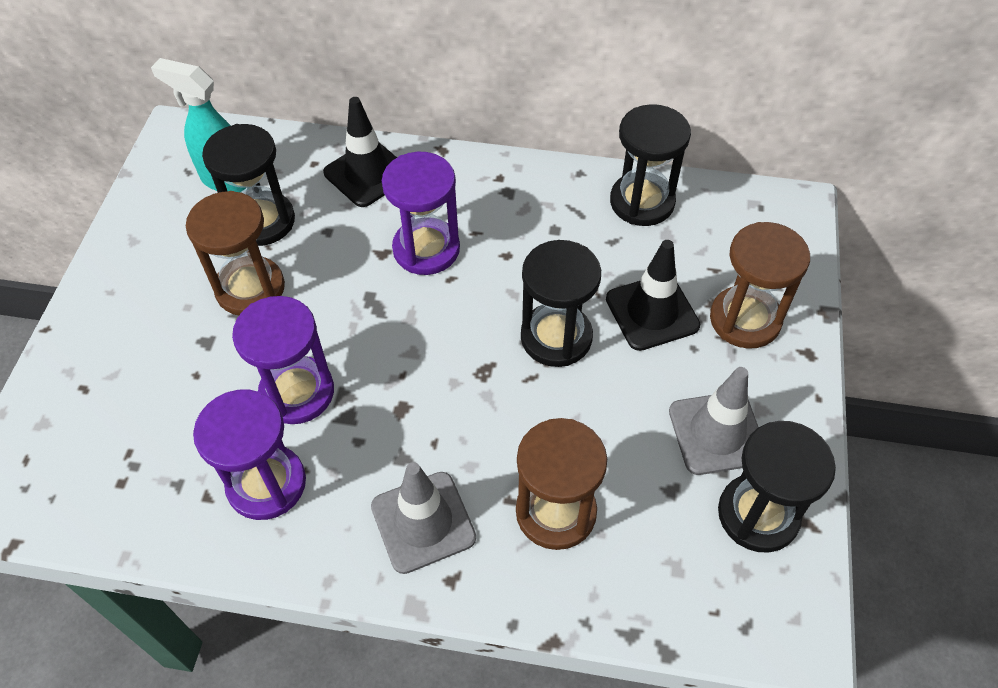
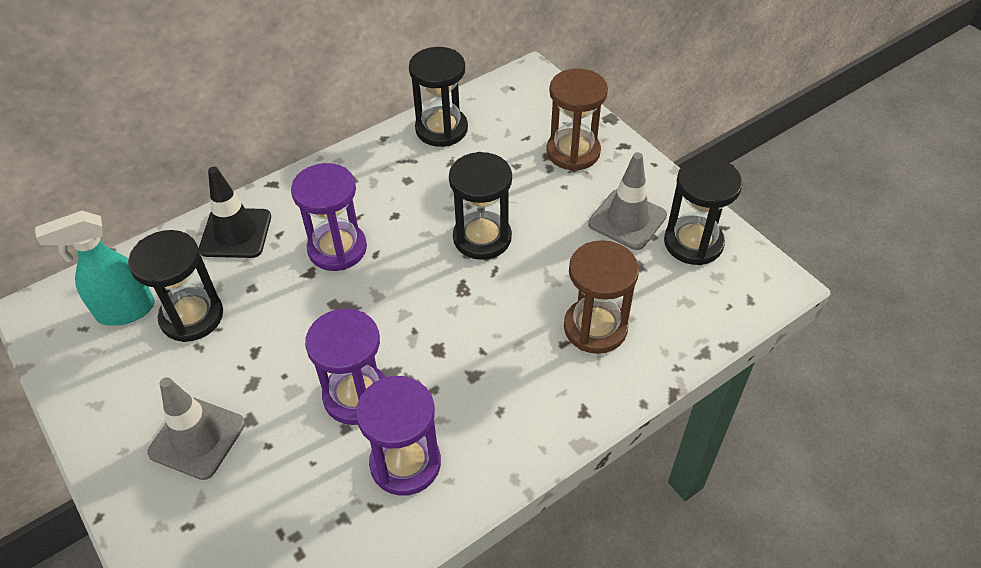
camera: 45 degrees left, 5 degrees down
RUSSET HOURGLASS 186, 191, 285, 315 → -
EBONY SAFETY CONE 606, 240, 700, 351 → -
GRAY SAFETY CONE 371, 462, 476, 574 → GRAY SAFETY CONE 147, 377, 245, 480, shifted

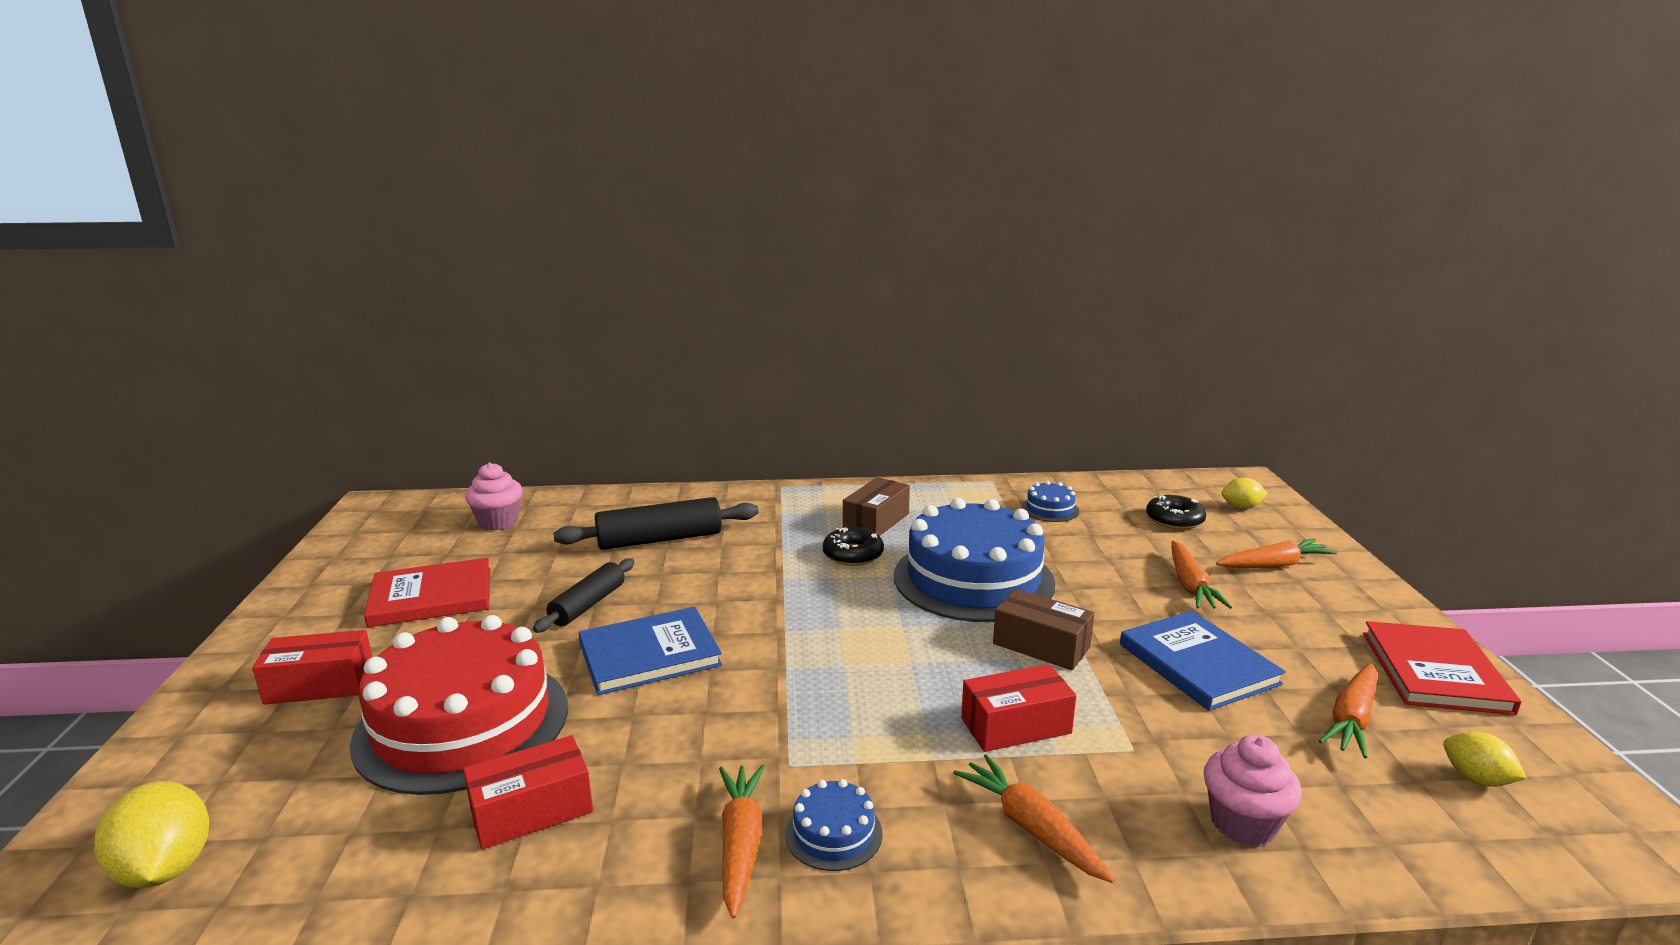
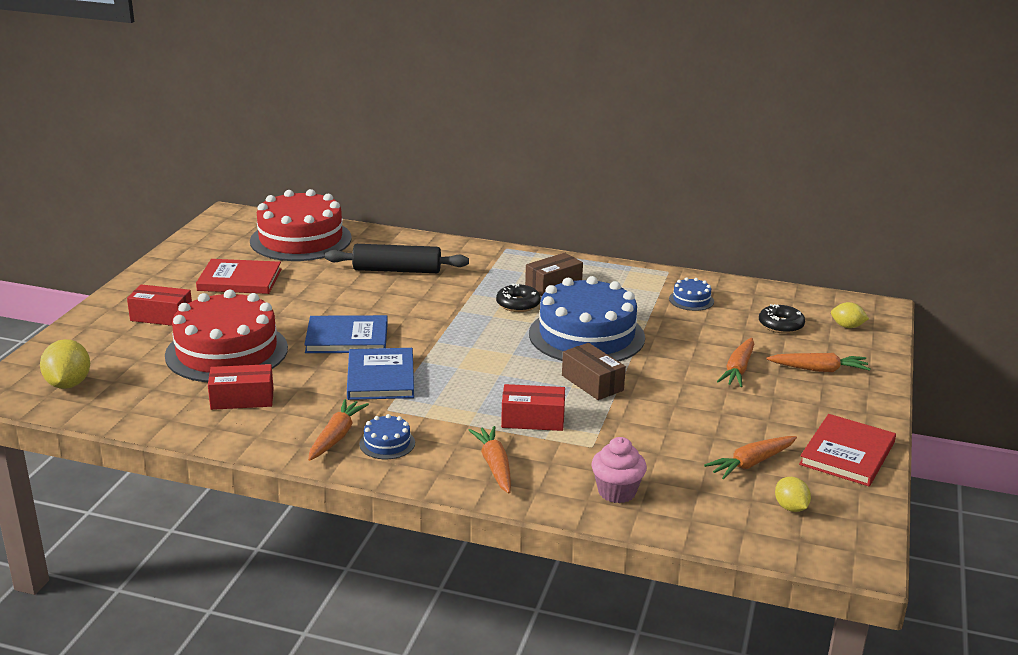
camera: 20 degrees right, 5 degrees up
EBONY PASTRY ROLLER 533, 558, 634, 633 → -
BLUE HARDBACK 1120, 611, 1286, 711 → BLUE HARDBACK 347, 348, 414, 400, shifted
ROSE-PINK CUPCAKE 465, 462, 523, 531 → SCARLET GATEAU 250, 189, 352, 261

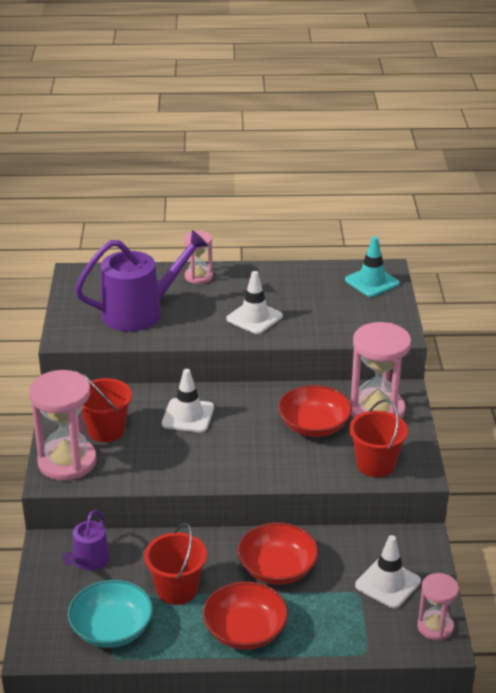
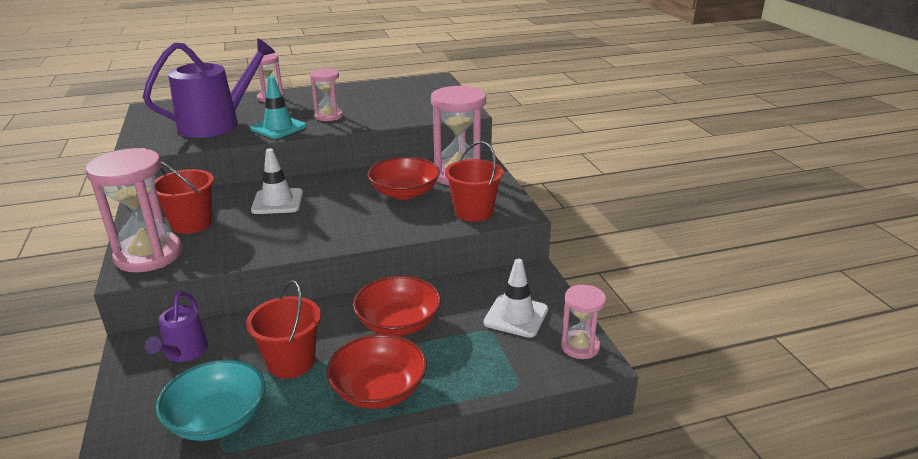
camera: 15 degrees left, 5 degrees down
TURQUOISE SAFETY CONE 345, 236, 399, 297 → TURQUOISE SAFETY CONE 250, 76, 307, 139, shifted
PURE WHITE SAFETY CONE 226, 271, 283, 334 → ROSE-PINK HOURGLASS 310, 69, 343, 121

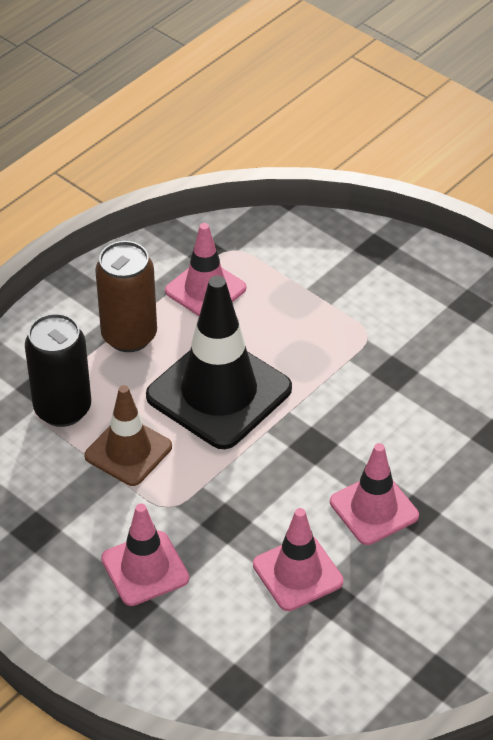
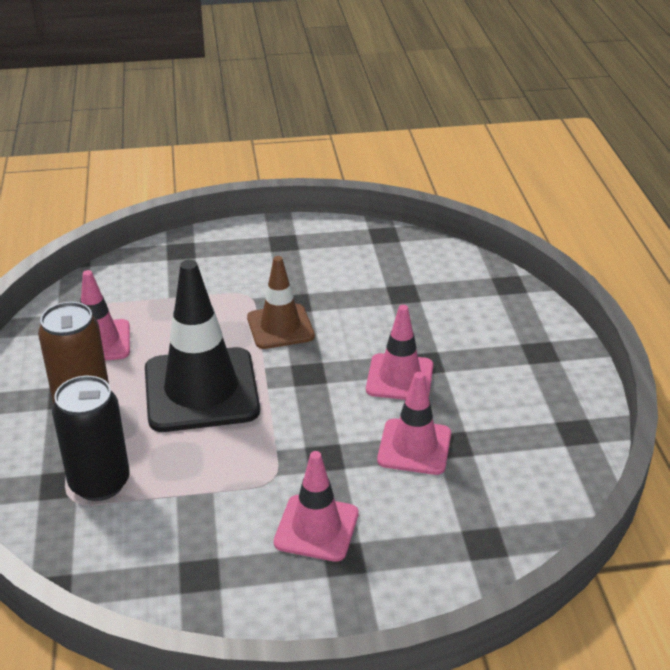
camera: 50 degrees left, 10 degrees down
RUSSET SAFETY CONE 84, 385, 172, 486 → RUSSET SAFETY CONE 247, 256, 315, 349, shifted

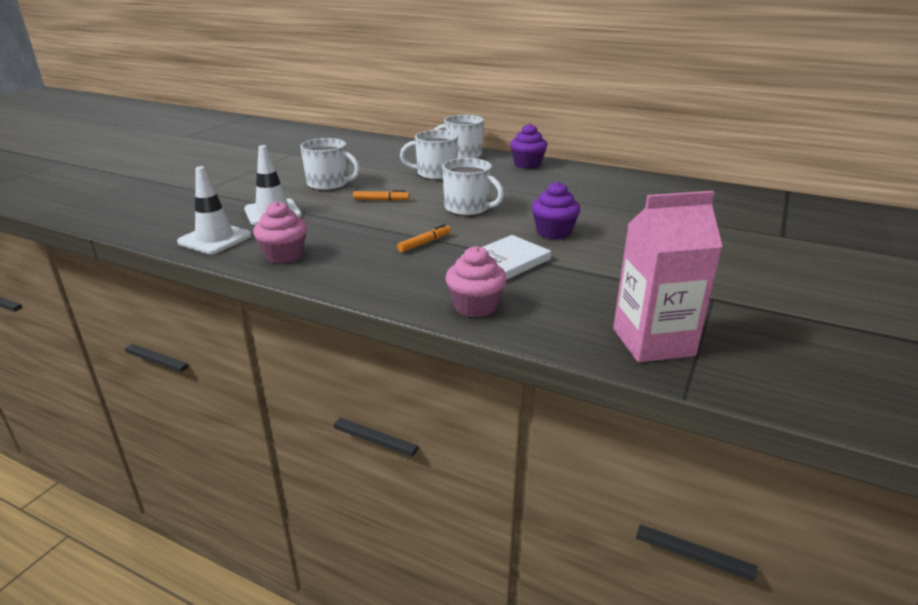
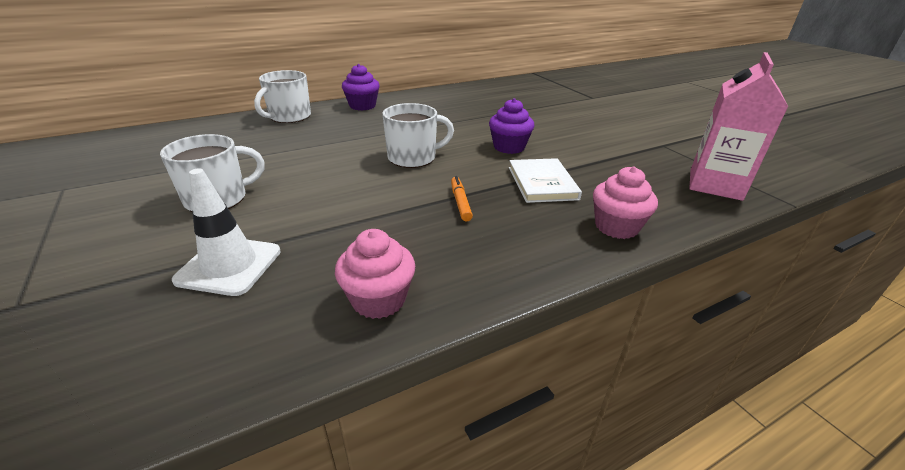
camera: 55 degrees left, 5 degrees up
PURE WHITE SAFETY CONE 177, 166, 252, 254 → -
ORANGE-COLOURED MARKER PEN 353, 190, 409, 201 → -
PURE WHITE MUG 400, 130, 458, 180 → -

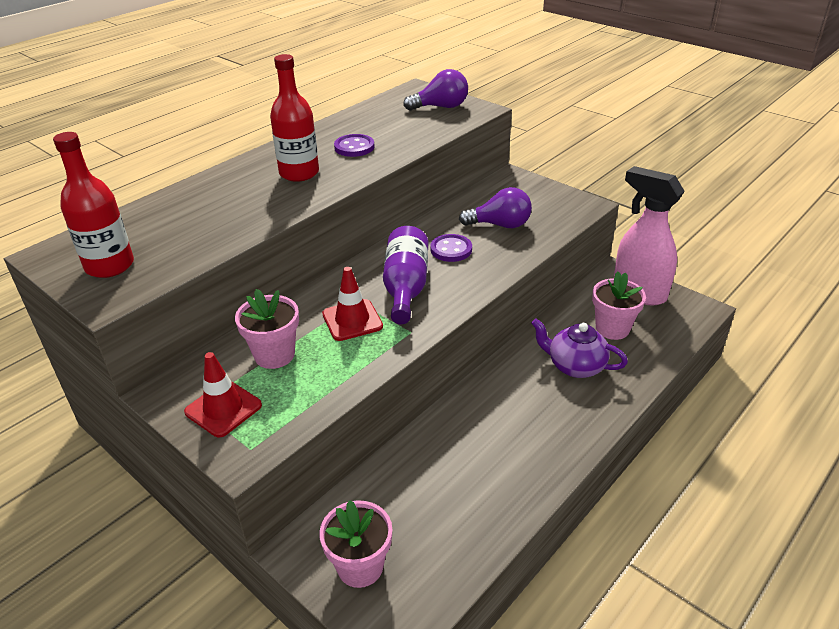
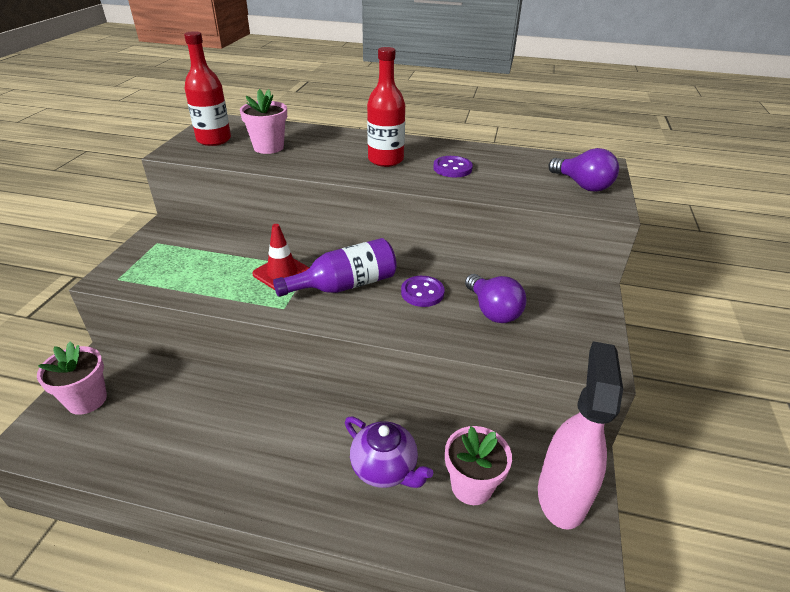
camera: 60 degrees right, 0 degrees up
SCARLET SAFETY CONE 184, 352, 262, 437 → -
ROSE-PINK FLOWER POT 235, 289, 299, 369 → ROSE-PINK FLOWER POT 240, 89, 287, 154, shifted
VIOLET TEA POT 531, 319, 628, 378 → VIOLET TEA POT 345, 417, 433, 488, 135 degrees clockwise

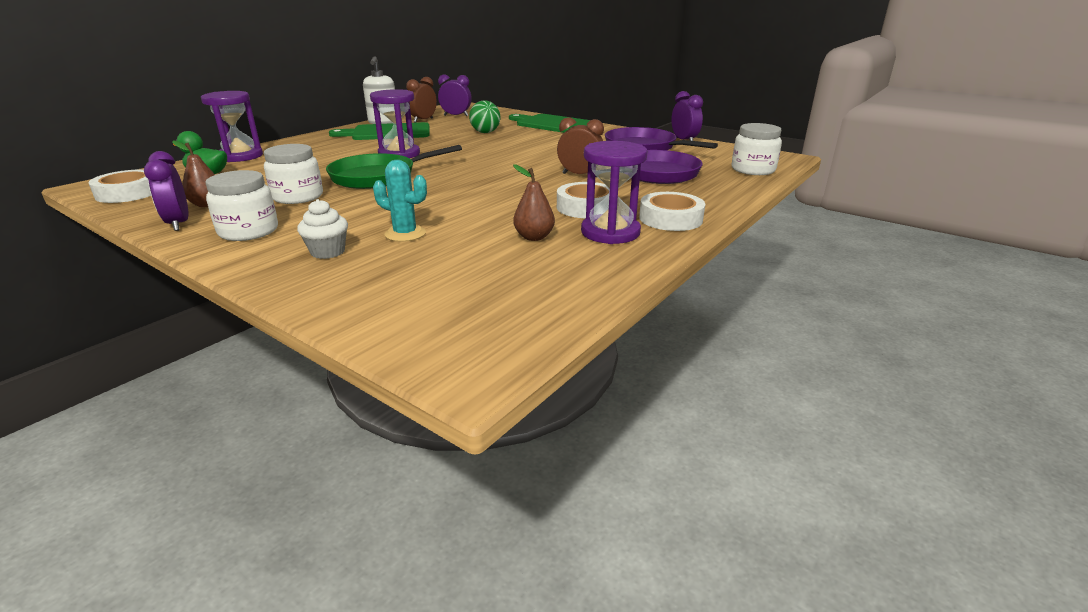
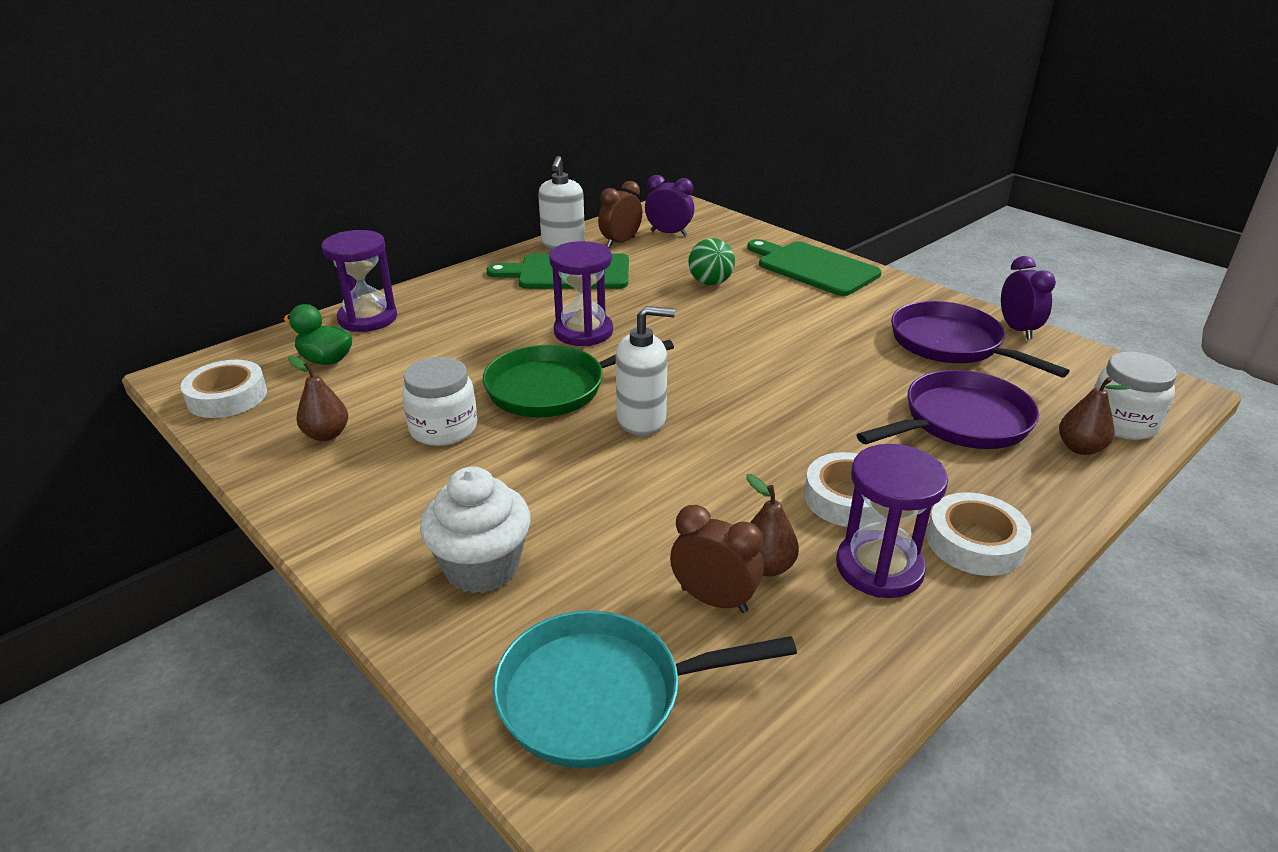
camera: 10 degrees right, 5 degrees up
VIOLET ALARM CLOCK 144, 151, 188, 231 → -
PURE WHITE JAR 205, 170, 278, 241 → -
TURQUOISE PRICKLY PLANT 373, 160, 427, 242 → -
- → TURQUOISE FRYING PAN 493, 610, 797, 768
- → PURE WHITE PUMP BOTTLE 616, 306, 675, 436
- → RUSSET PEAR 1059, 377, 1131, 455
RUSSET ALARM CLOCK 557, 117, 604, 174 → RUSSET ALARM CLOCK 670, 505, 764, 613, shifted
PURE WHITE CUPCAKE 297, 199, 348, 259 → PURE WHITE CUPCAKE 420, 467, 531, 593, x1.64

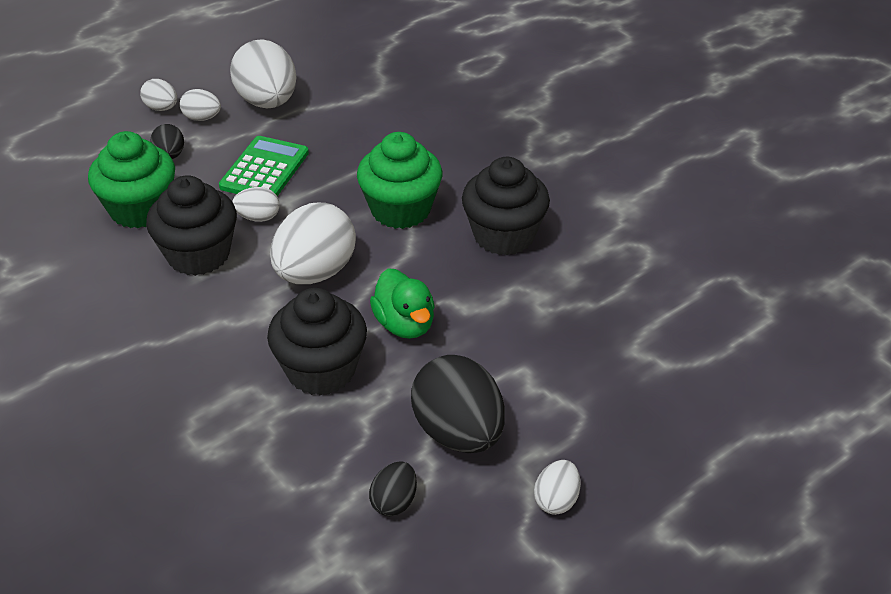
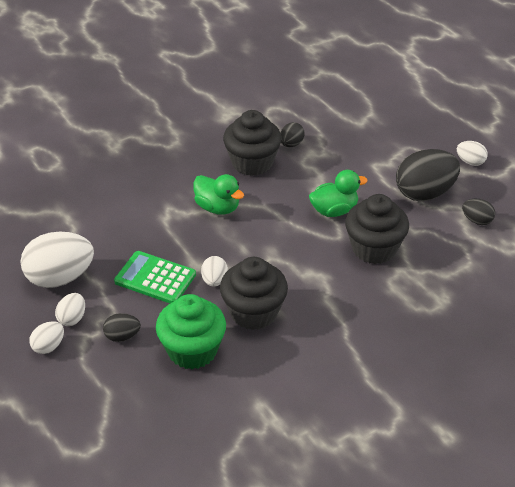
camera: 85 degrees left, 0 degrees up
PURE WHITE EGG 270, 203, 356, 284 → -
- → EBONY EGG 280, 122, 305, 147
EMERALD CUPCAKE 357, 132, 442, 229 → EMERALD DUCK 193, 174, 244, 215

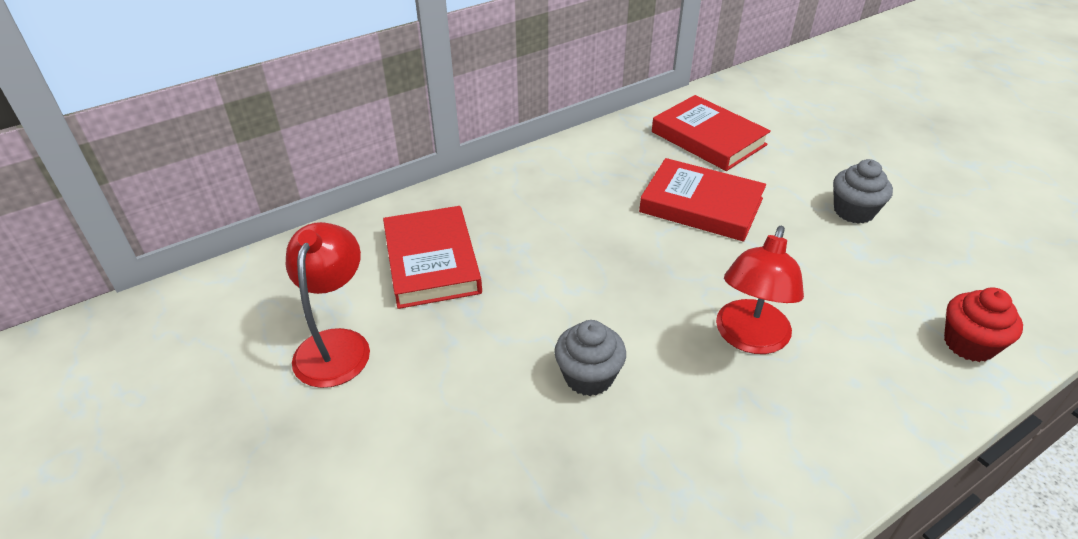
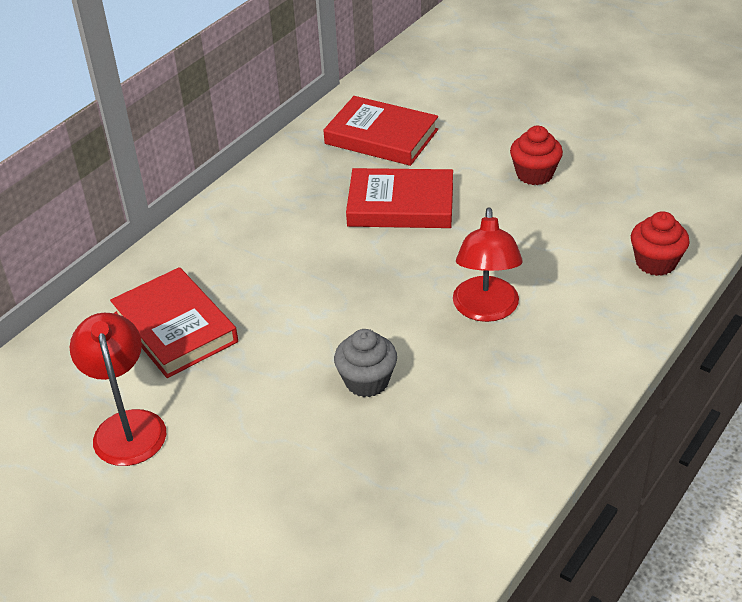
camera: 20 degrees left, 0 degrees up
GRAY CUPCAKE 833, 159, 893, 224 → SCARLET CUPCAKE 510, 126, 563, 185

